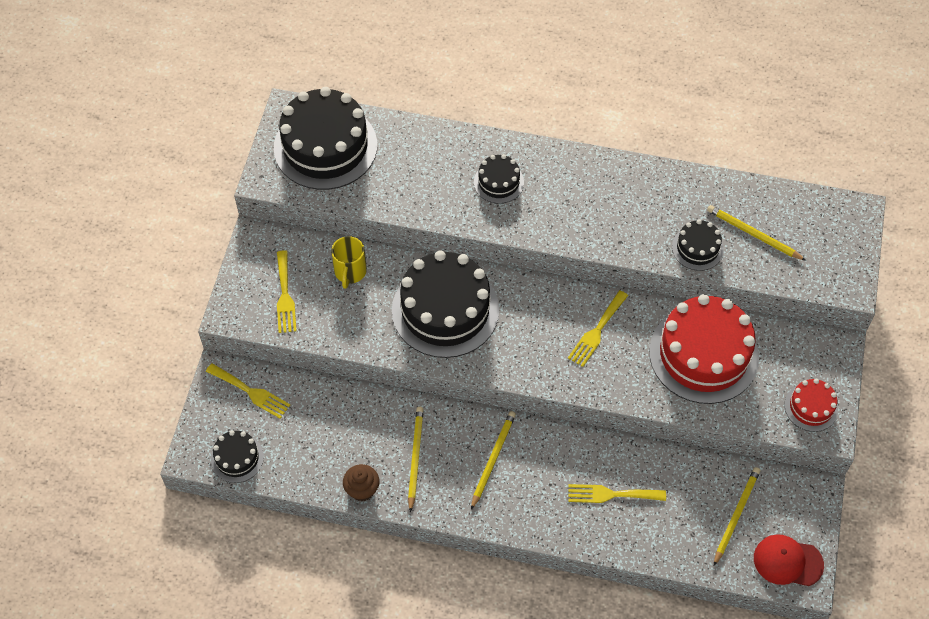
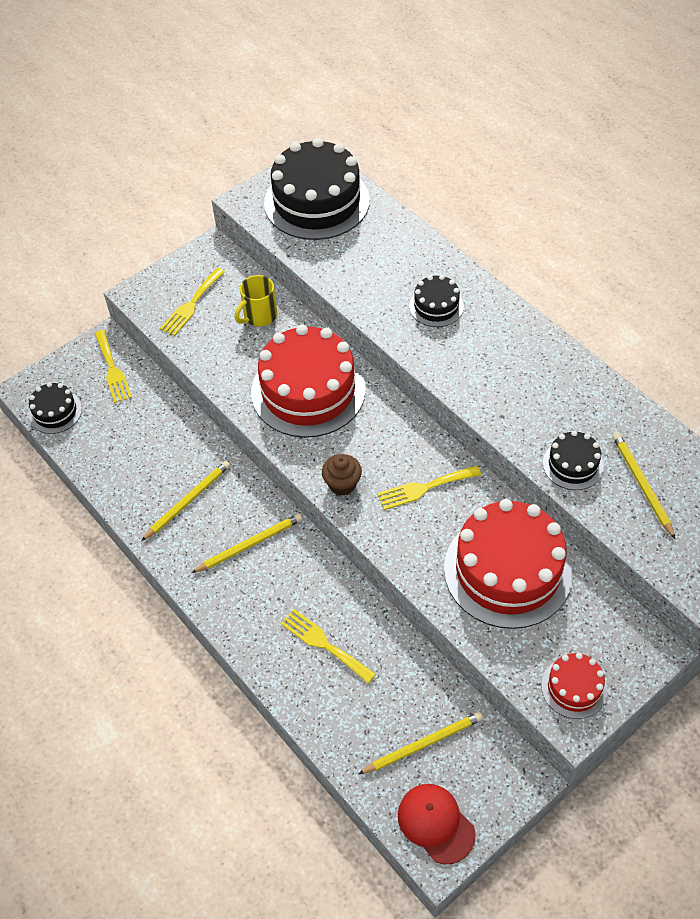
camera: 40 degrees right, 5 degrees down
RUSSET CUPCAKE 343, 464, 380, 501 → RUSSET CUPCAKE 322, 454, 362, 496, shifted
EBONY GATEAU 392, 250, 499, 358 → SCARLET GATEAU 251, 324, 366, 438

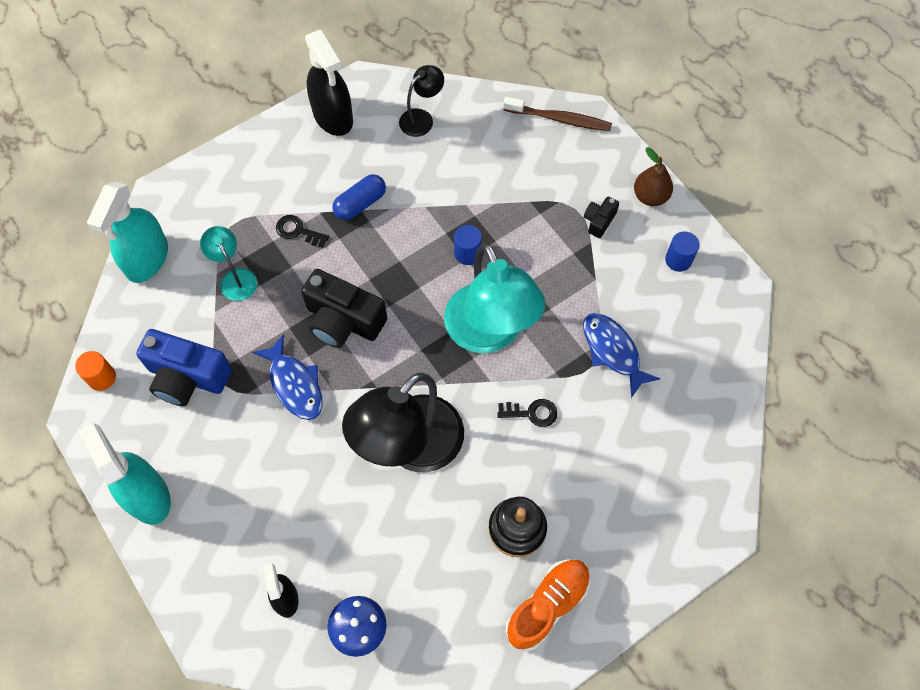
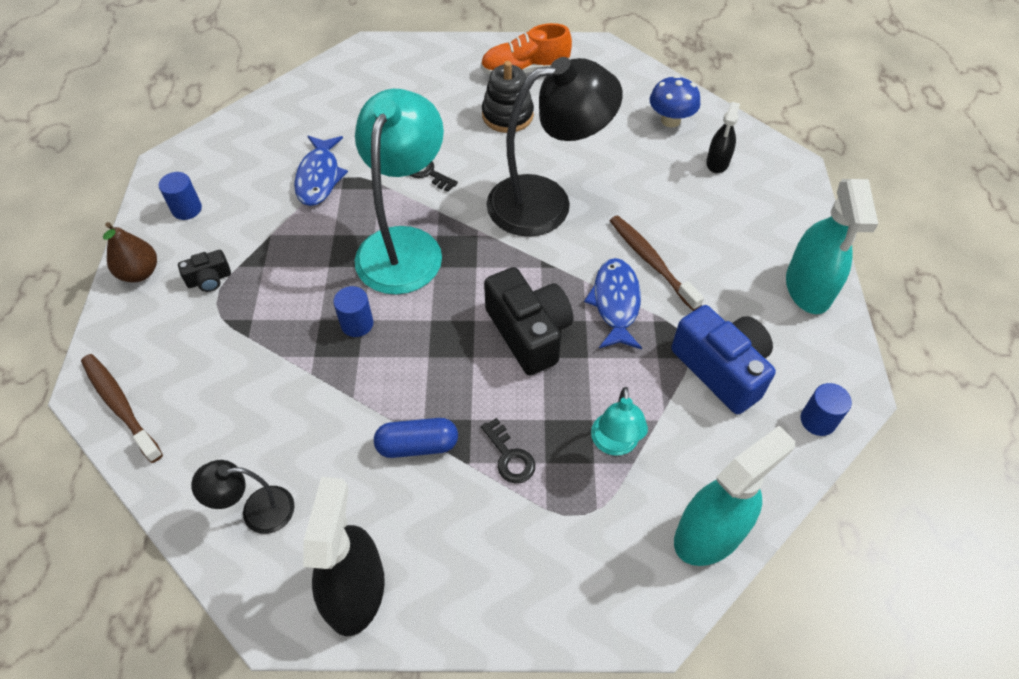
camera: 145 degrees left, 10 degrees down
- → RUSSET TOOTHBRUSH 610, 215, 704, 311
ORANGE-COLOURED SOLID CYLINDER 75, 351, 116, 391 → BLUE SOLID CYLINDER 801, 383, 852, 436

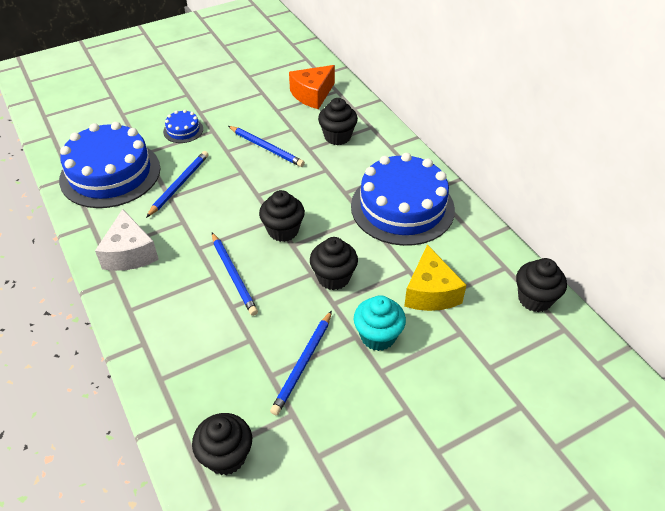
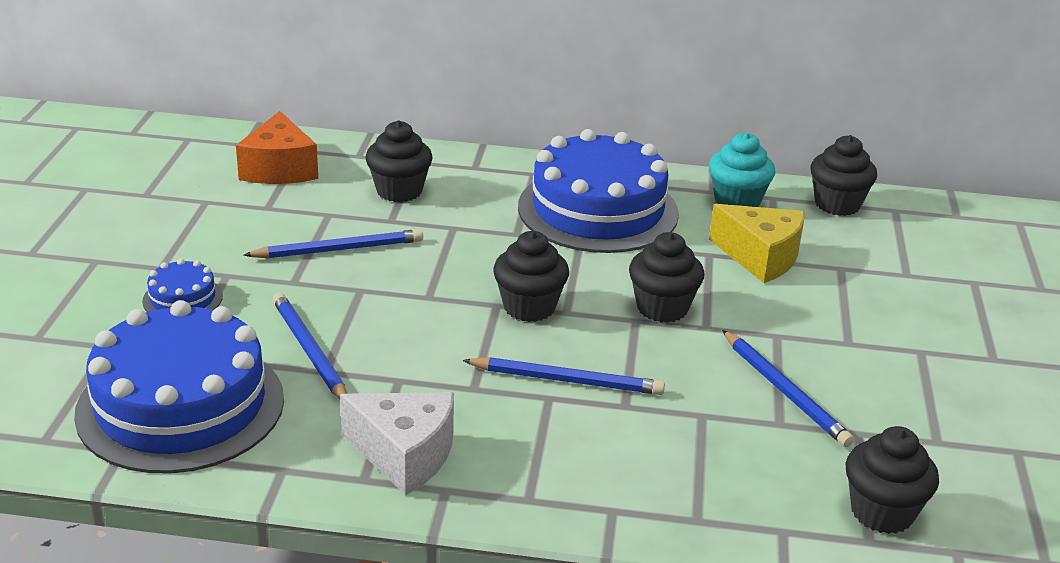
camera: 55 degrees left, 15 degrees down
TURQUOISE CUPCAKE 354, 295, 406, 351 → TURQUOISE CUPCAKE 709, 132, 776, 207, shifted

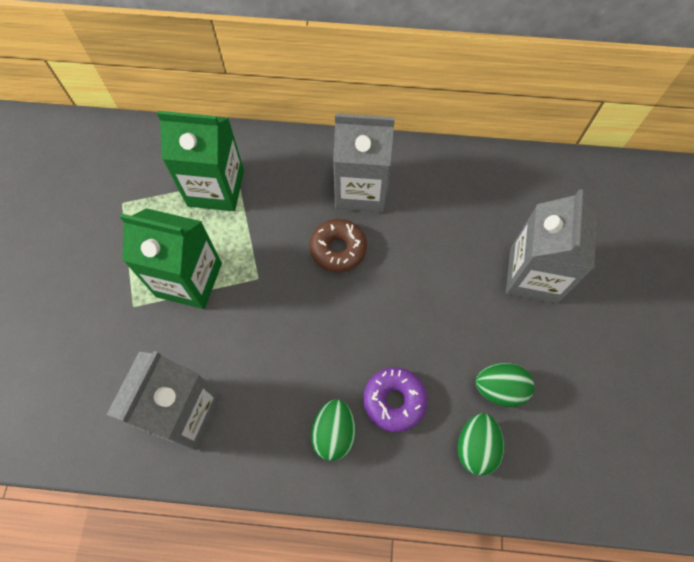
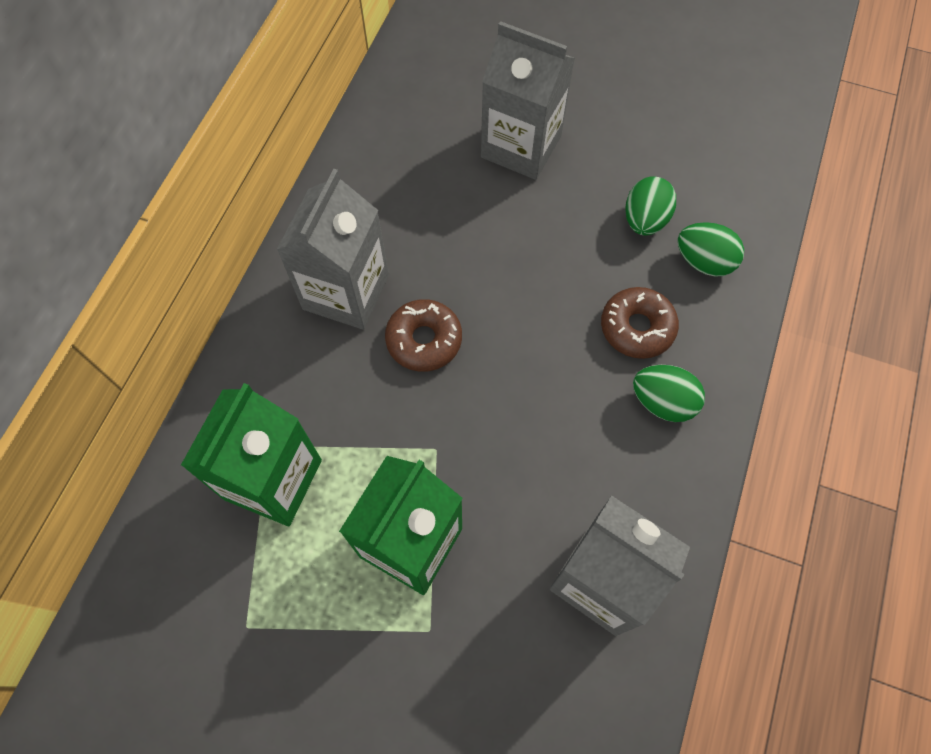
camera: 75 degrees left, 0 degrees up
VIOLET GLAZED DONUT 363, 367, 428, 432 → RUSSET GLAZED DONUT 601, 287, 679, 359

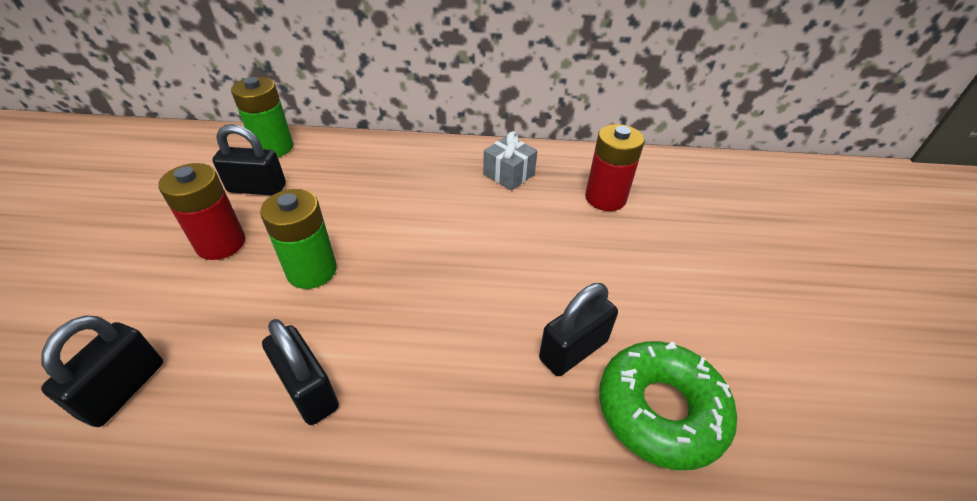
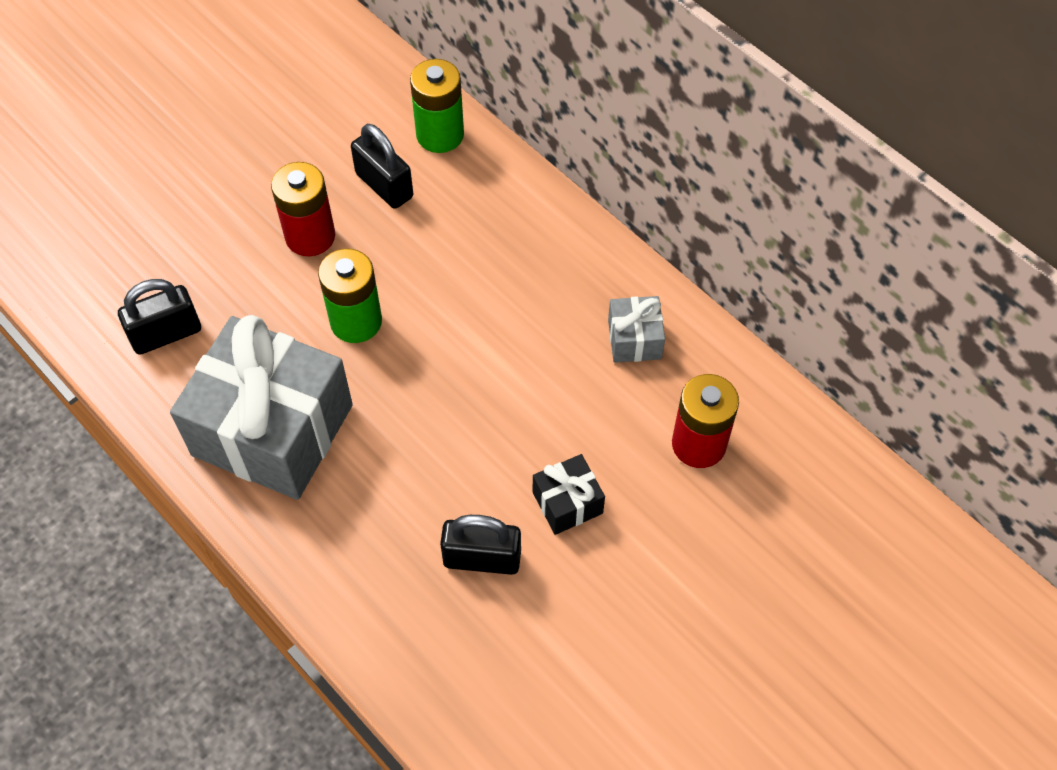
camera: 45 degrees right, 15 degrees up
EMERALD GLAZED DONUT 599, 341, 737, 470 → -
- → EBONY GIFT 533, 454, 605, 535
EBONY LOCK 262, 319, 339, 425 → GRAY GIFT 170, 315, 353, 500

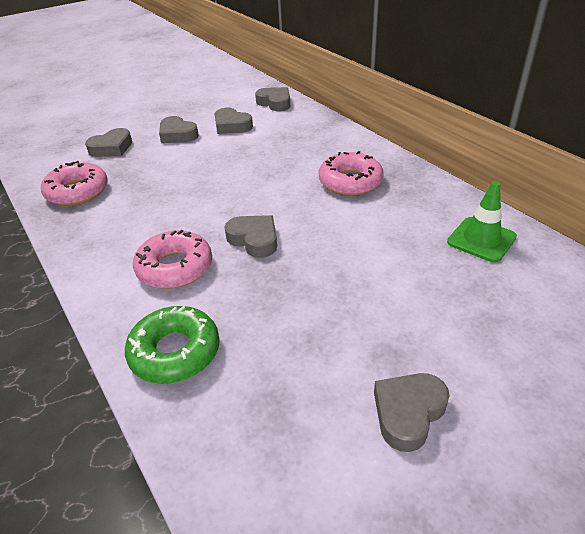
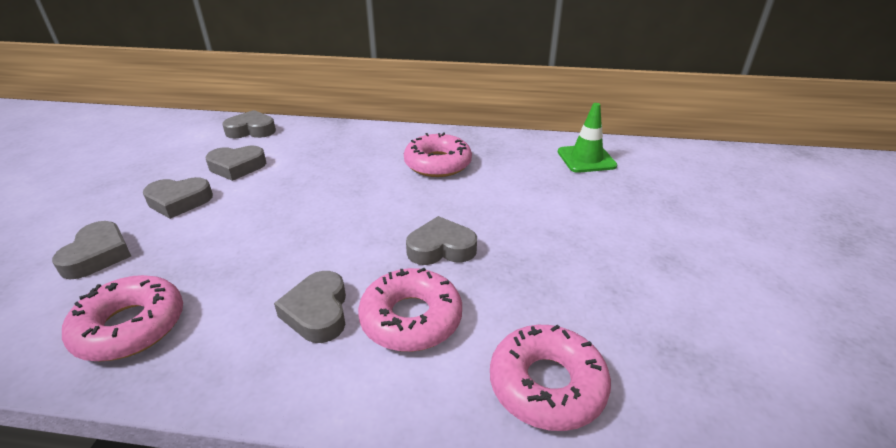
camera: 50 degrees left, 5 degrees down
GRAY HEART SHAPE 374, 373, 450, 452 → GRAY HEART SHAPE 274, 271, 346, 343, shifted
EMERALD GLAZED DONUT 125, 306, 220, 384 → ROSE-PINK GLAZED DONUT 490, 324, 611, 431

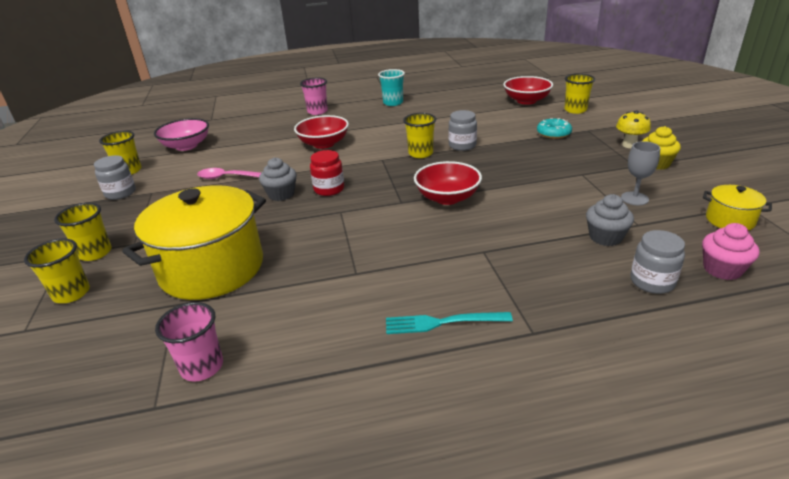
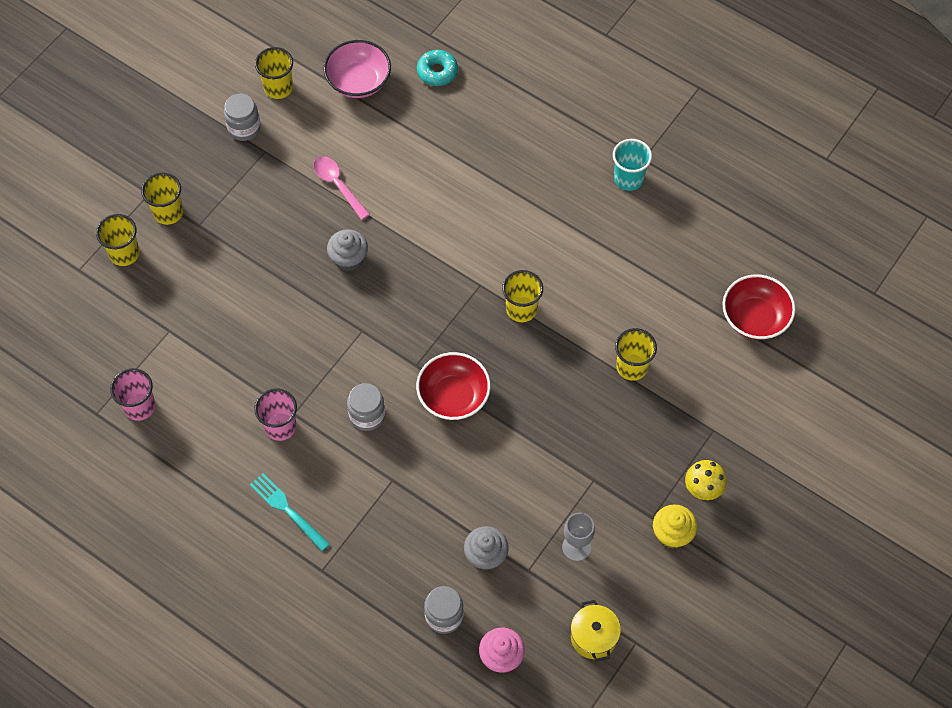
camera: 45 degrees right, 30 degrees up
YELLOW POT 122, 185, 266, 300 → -
SCARLET SERVING BOWL 294, 115, 349, 149 → -
SCARLET JAR 310, 150, 344, 196 → -
ROSE-PINK CUP 300, 78, 328, 115 → ROSE-PINK CUP 254, 388, 297, 441, shifted
GRAY JAR 448, 110, 477, 151 → GRAY JAR 347, 383, 385, 431, shifted
TURQUOISE GLAZED DONUT 537, 118, 572, 139 → TURQUOISE GLAZED DONUT 417, 50, 458, 86, shifted
YELLOW CUP 564, 74, 595, 114 → YELLOW CUP 615, 328, 657, 381, shifted

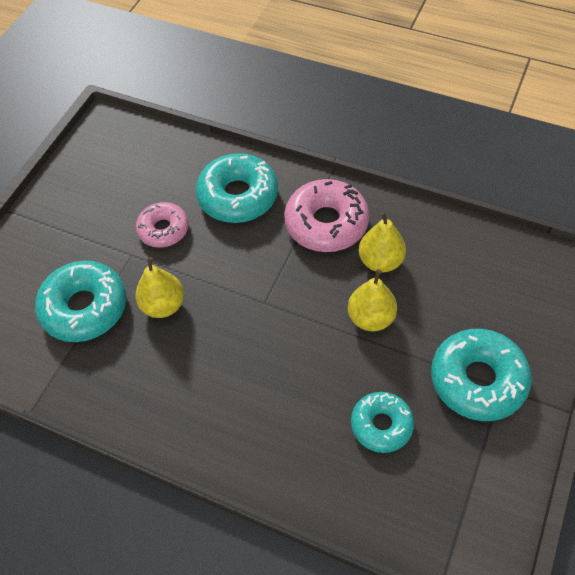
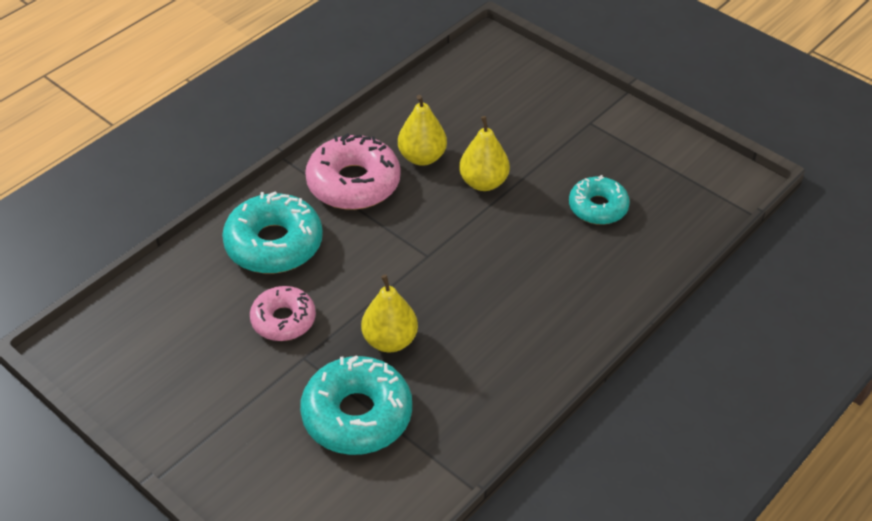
camera: 75 degrees left, 10 degrees down
TURQUOISE GLAZED DONUT 431, 329, 532, 421 → -

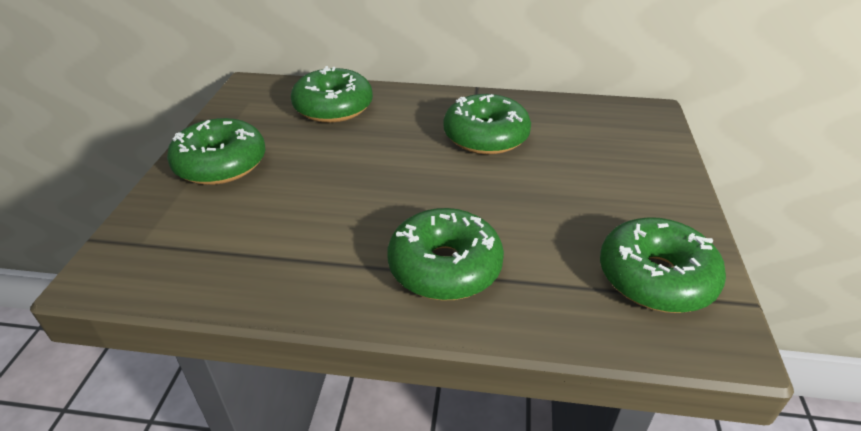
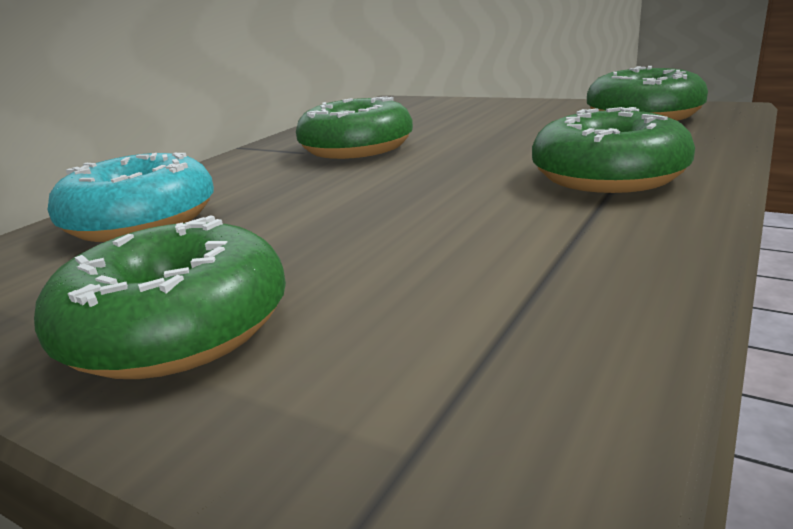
camera: 65 degrees left, 15 degrees down
EMERALD GLAZED DONUT 291, 66, 373, 123 → TURQUOISE GLAZED DONUT 48, 153, 214, 242

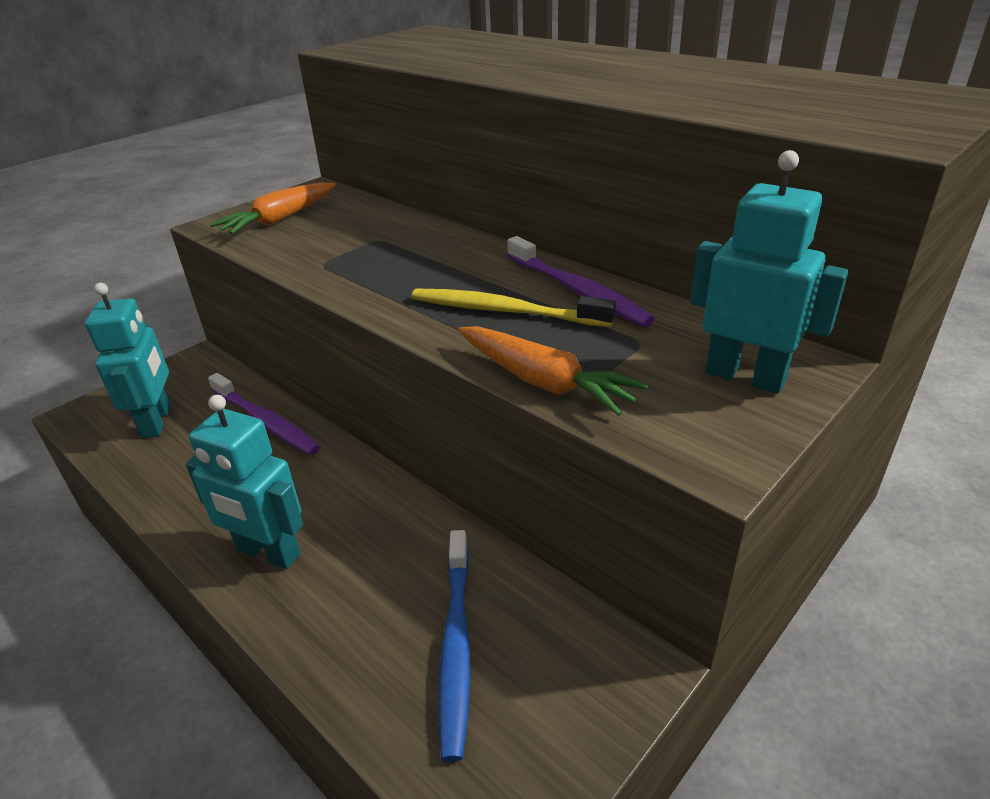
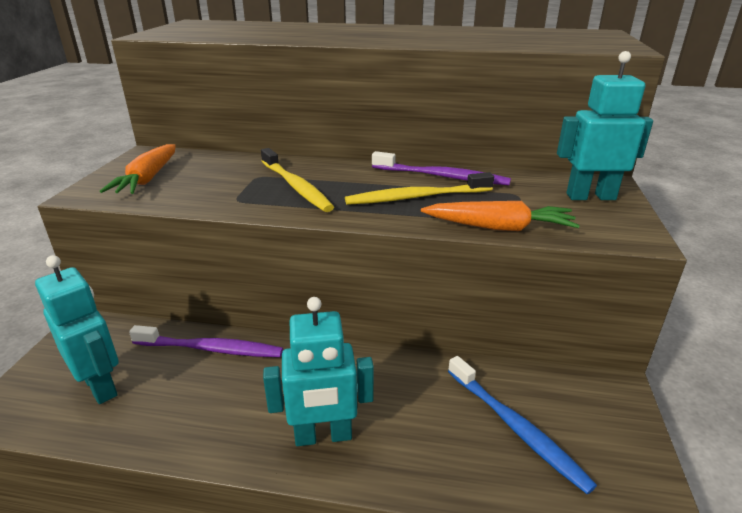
camera: 35 degrees left, 5 degrees down
- → YELLOW TOOTHBRUSH 261, 148, 334, 212

